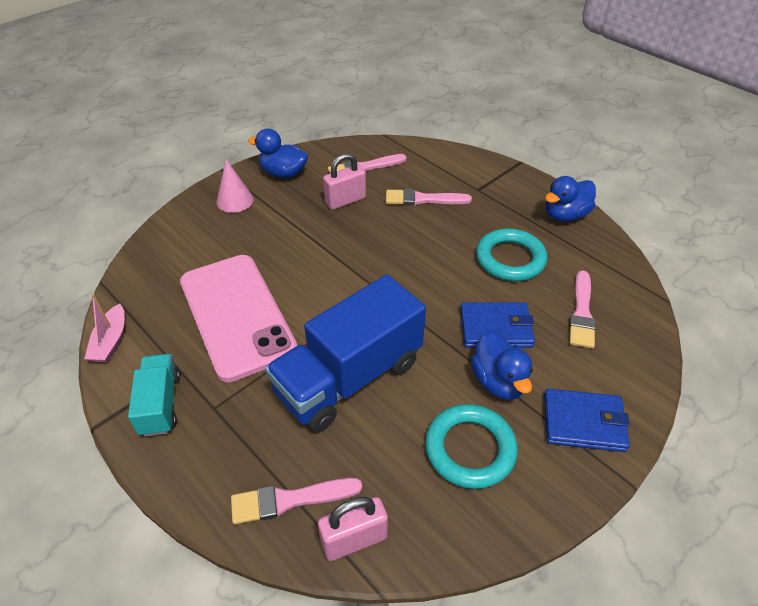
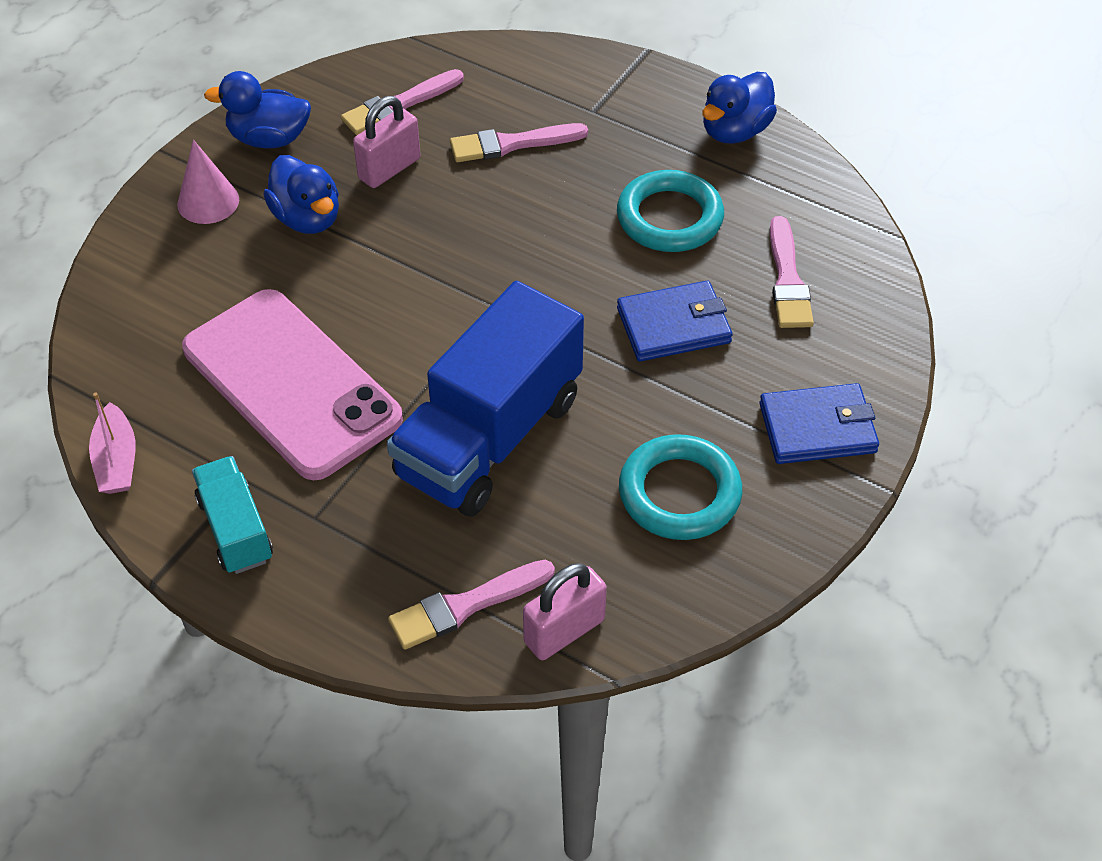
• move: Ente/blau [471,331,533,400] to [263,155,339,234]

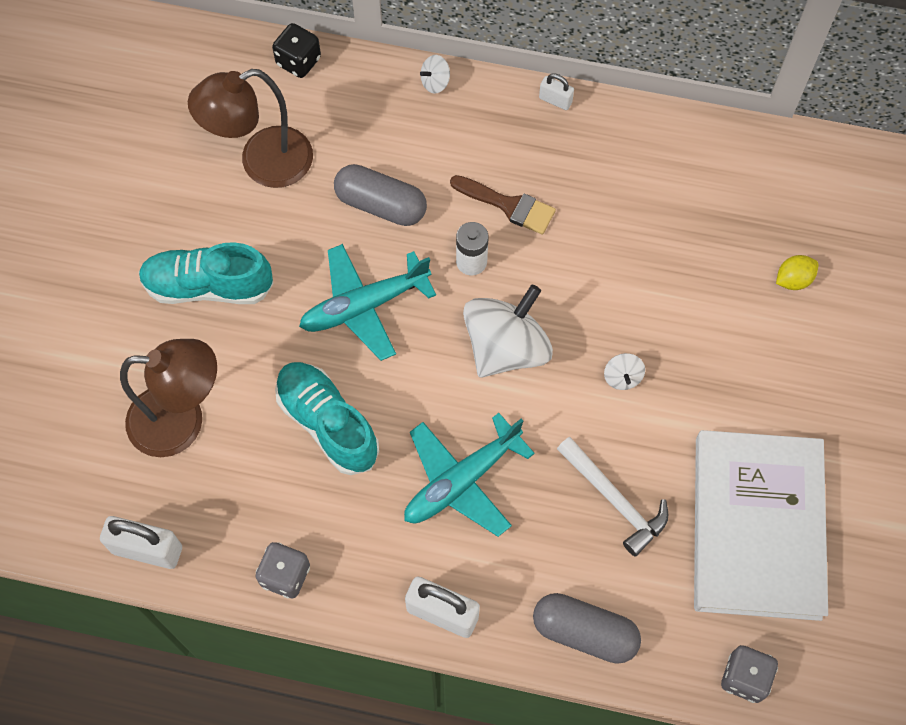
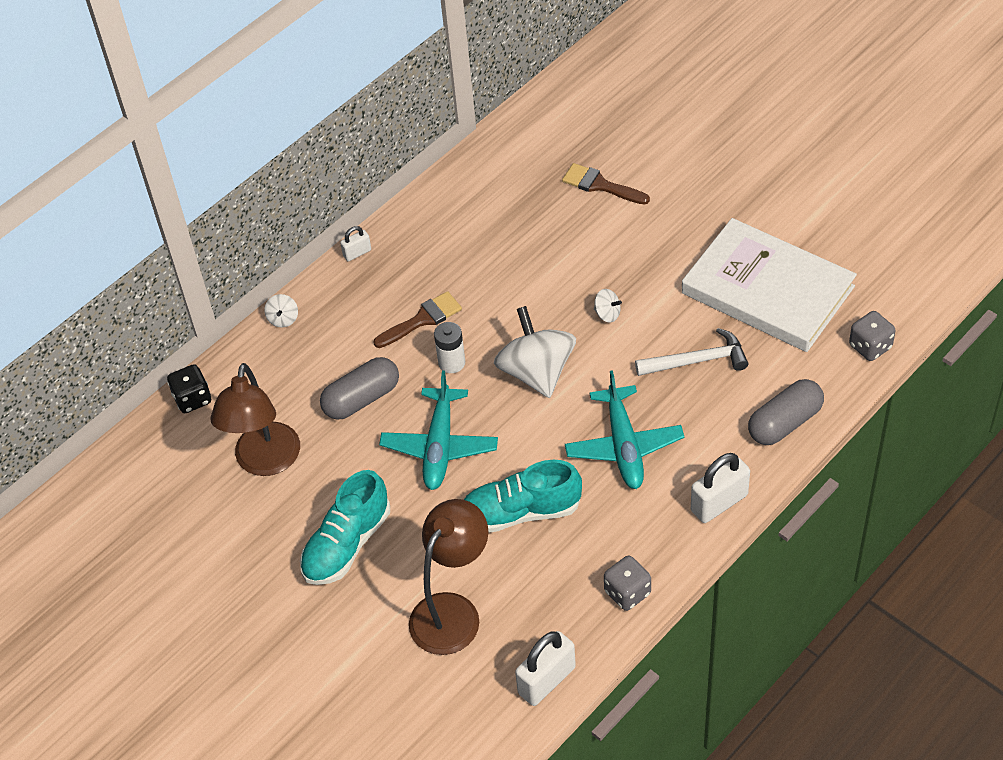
• replace: Zitrone/gelb [776,255,819,290] to Pinsel/braun [562,163,650,205]

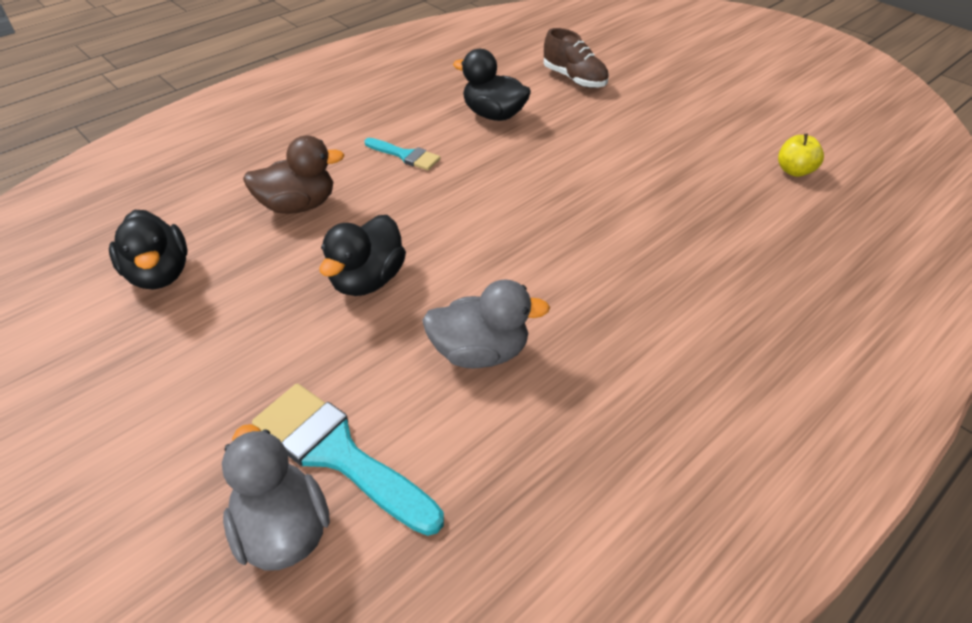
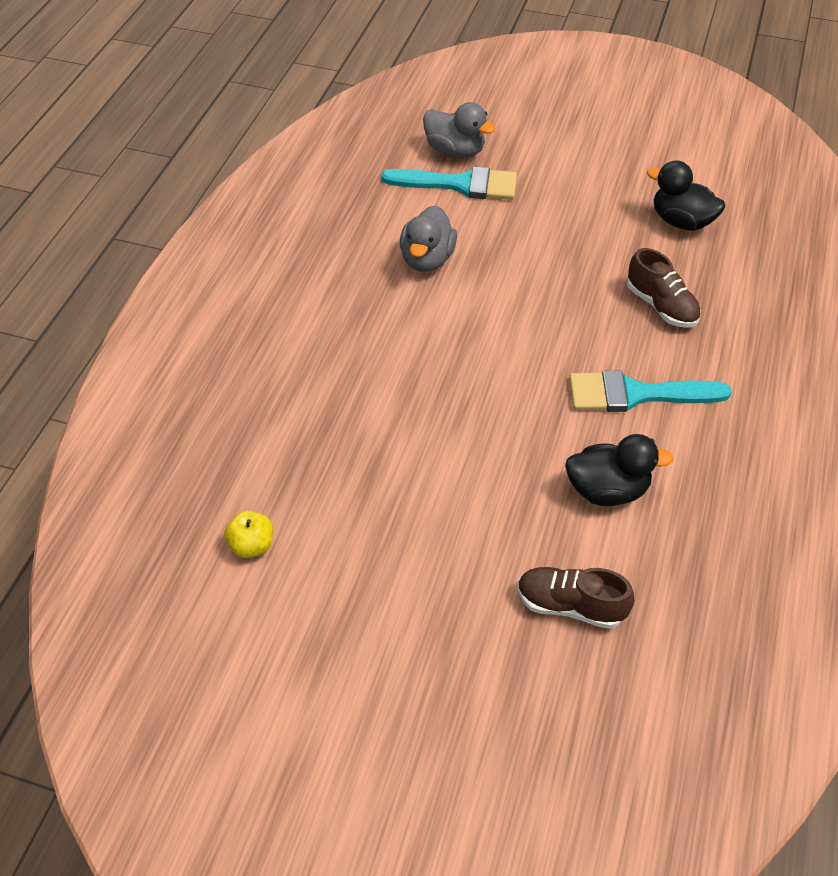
• replace: Ente/braun [243,136,344,214] to Schuh/braun [627,248,701,328]
• delete: Ente/schwarz [319,215,406,296]
• resize: Pinsel/türkis [364,138,441,171] = [569,370,732,412] x1.78
• rotate: Ente/grau [422,279,550,368] = [400,206,457,272] 45 degrees counterclockwise

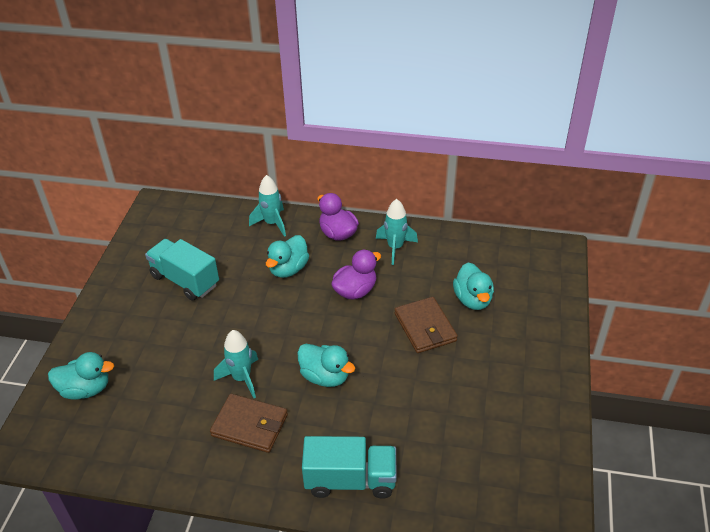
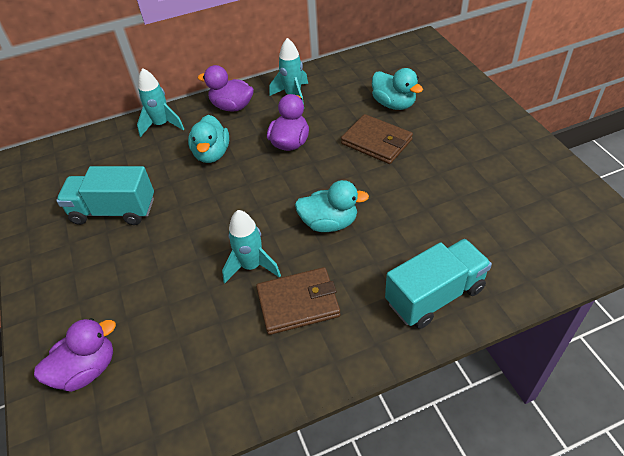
• recolor: Ente/türkis [48,352,114,400] to Ente/lila [34,318,116,392]

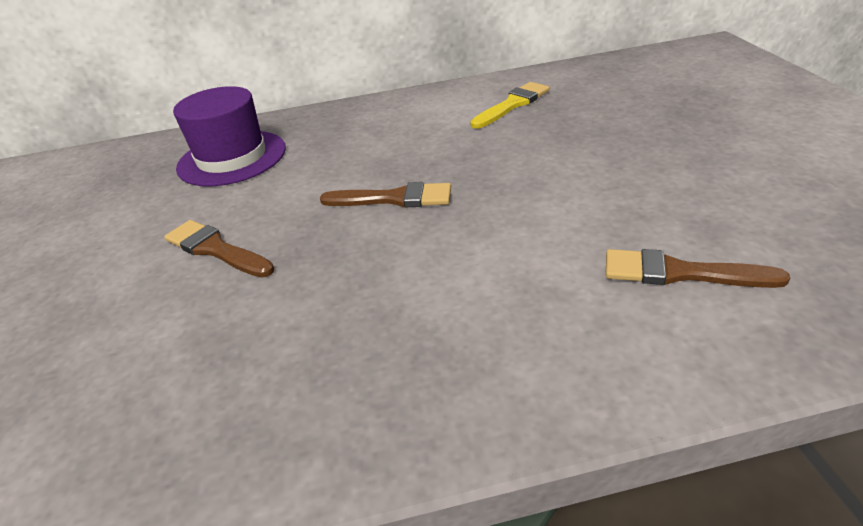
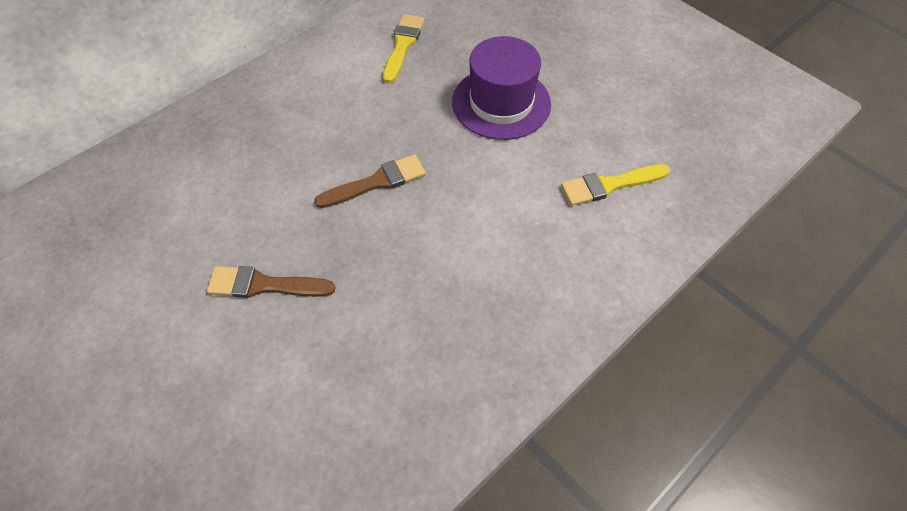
• move: Hut/lila [173,86,286,186] to [452,36,551,140]
• recolor: Pinsel/braun [606,249,790,288] to Pinsel/gelb [561,164,670,206]

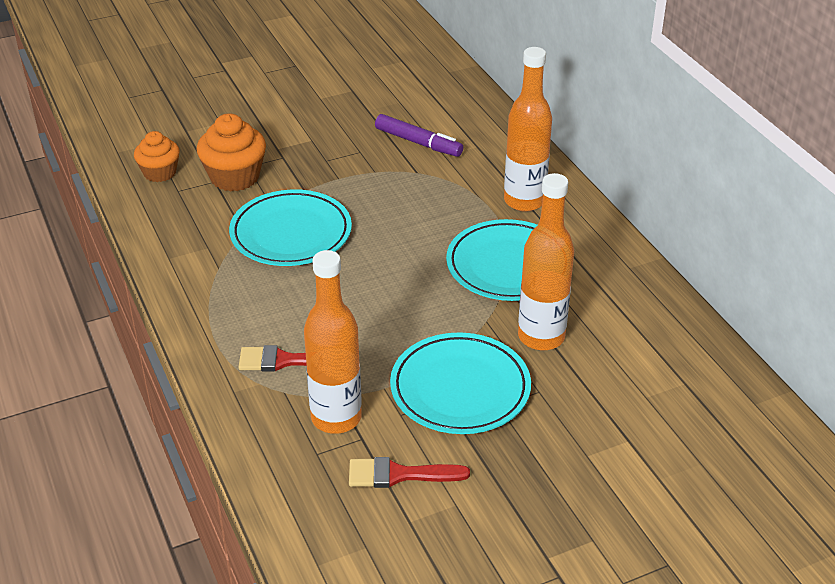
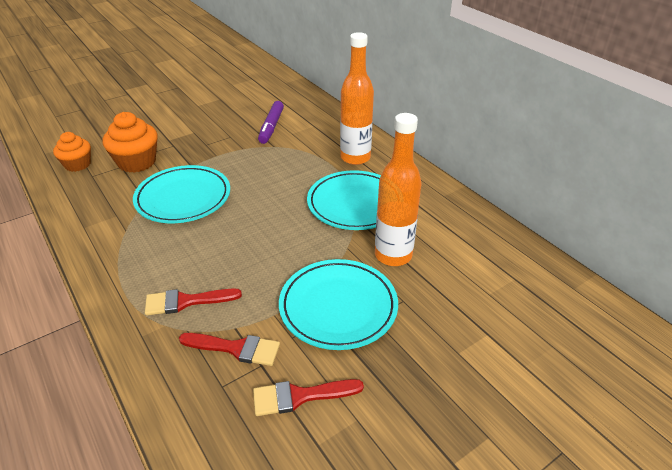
• replace: Flasche/orange [304,250,362,434] to Pinsel/rot [179,333,280,366]
• rotate: Filzstift/lila [375,114,463,157] = [258,101,284,144] 75 degrees clockwise

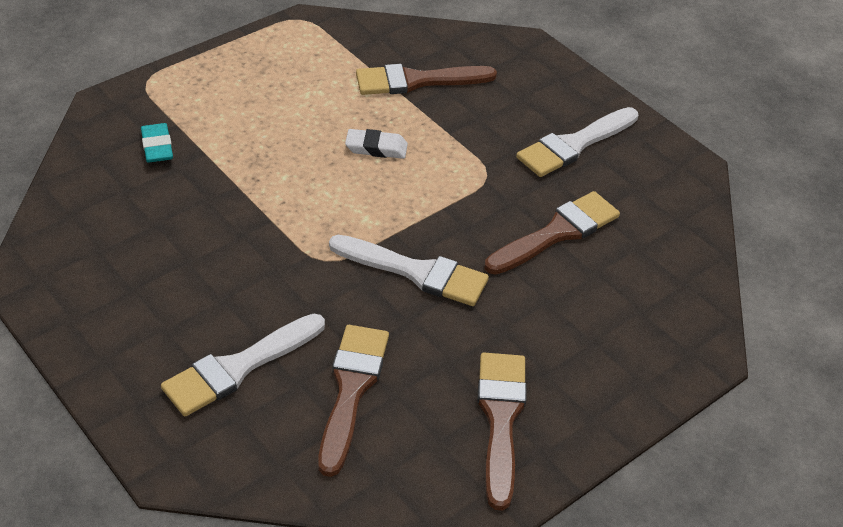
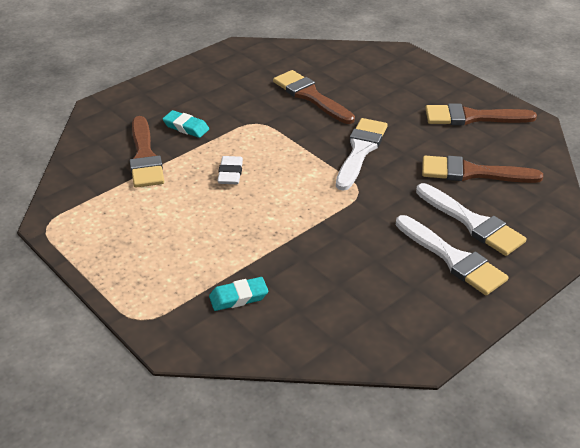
• move: Pinsel/weiß [516,107,638,177] to [396,215,508,295]
• insert: Radiergummi/türkis [163,110,209,138]

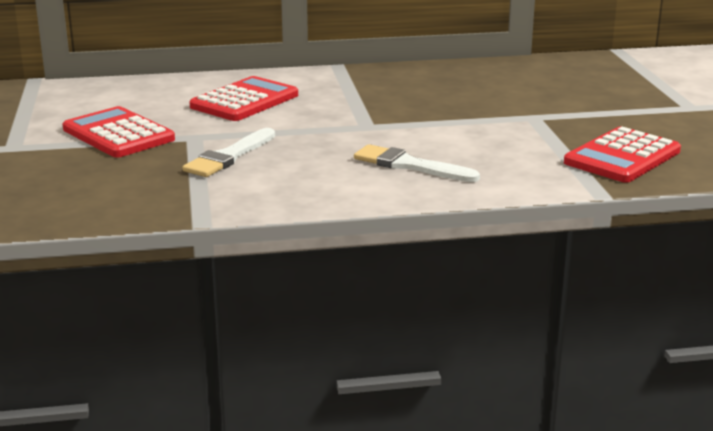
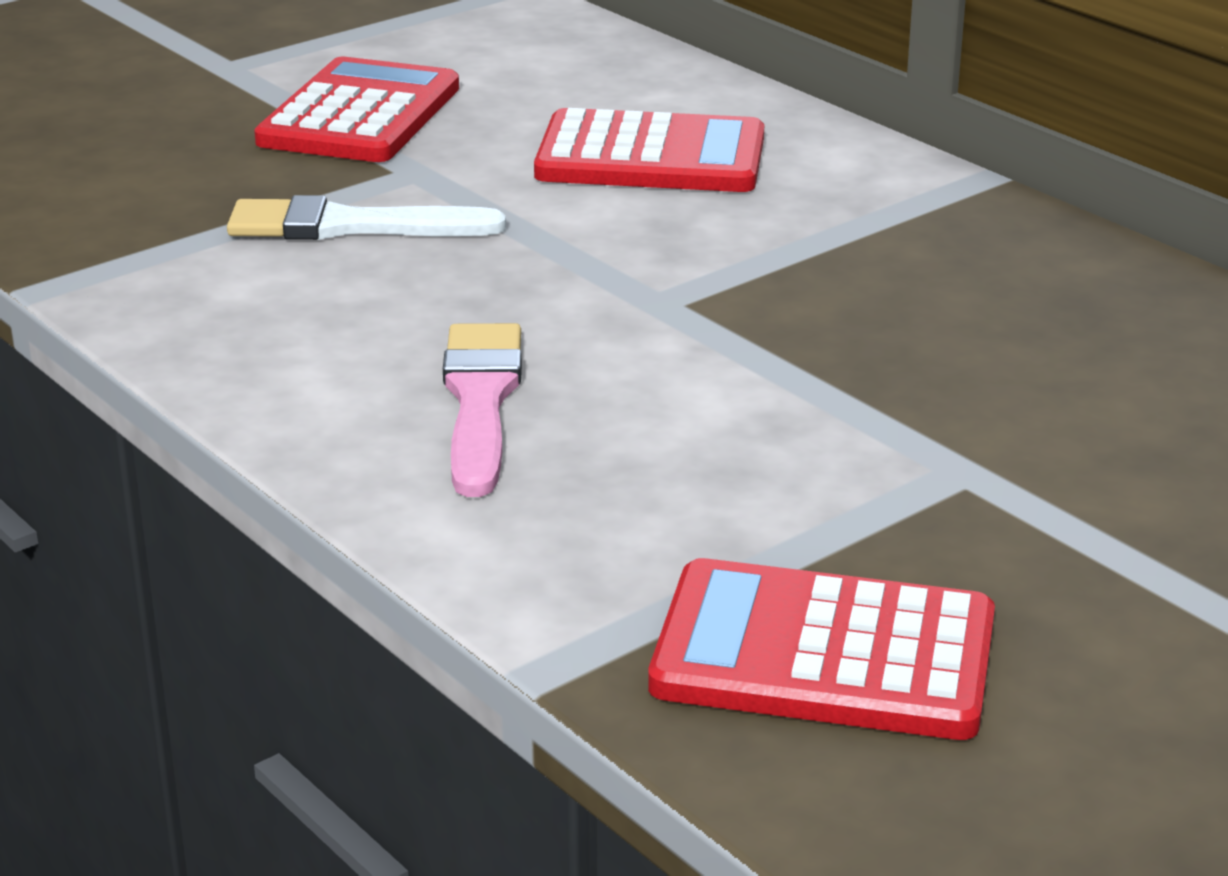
• recolor: Pinsel/weiß [354,144,480,182] to Pinsel/rosa [443,323,522,497]

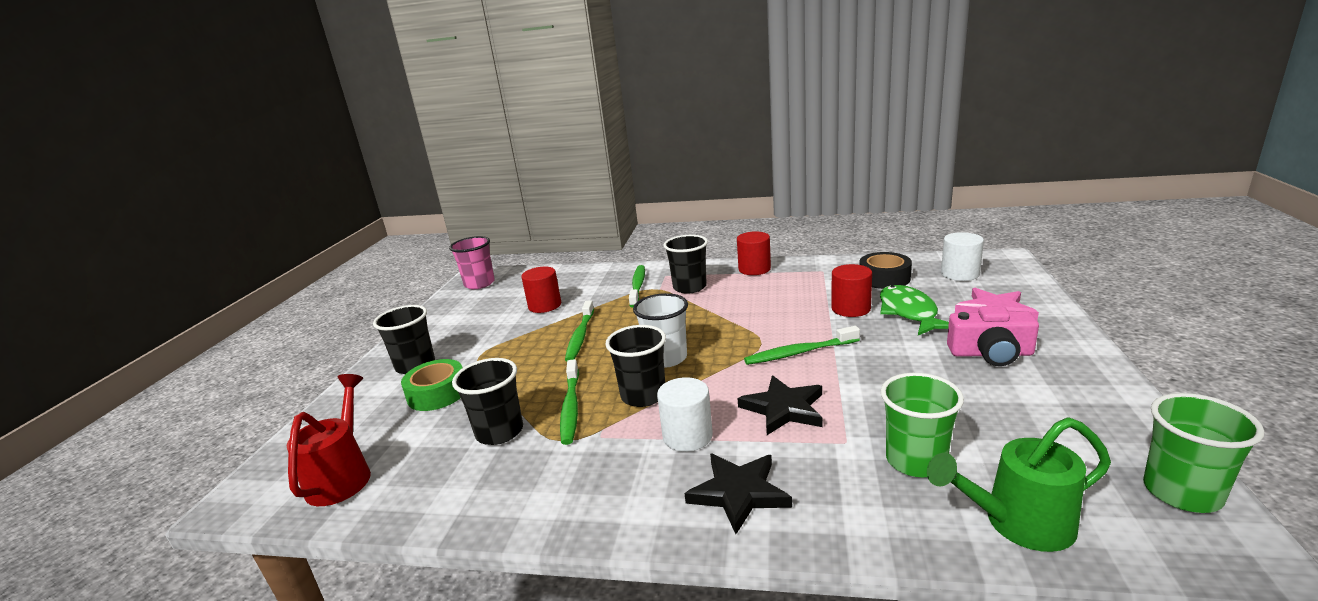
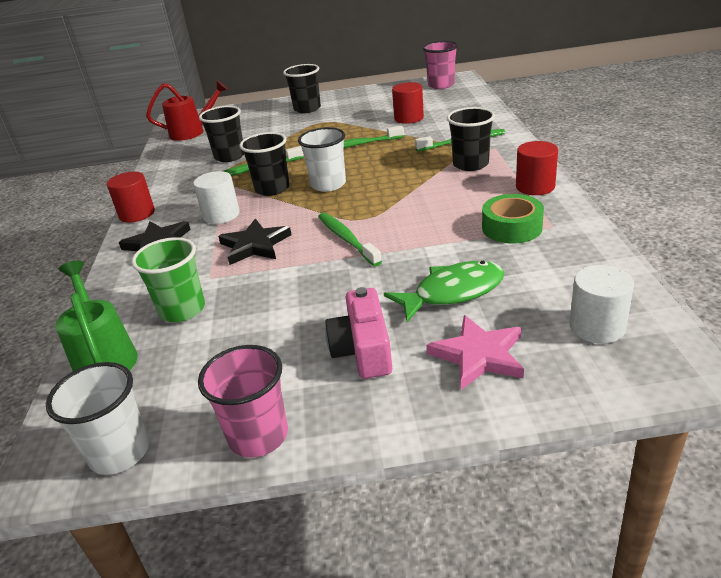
• move: Klebeband/grün [401,359,462,411] to [482,194,544,244]
• move: Vollzylinder/rot [831,264,872,317] to [107,172,155,223]
• delete: Klebeband/schwarz [859,252,912,289]
• recolor: Becher/grün [1143,393,1264,513] to Becher/weiß [46,362,149,475]
• insert: Becher/rosa [198,345,288,458]

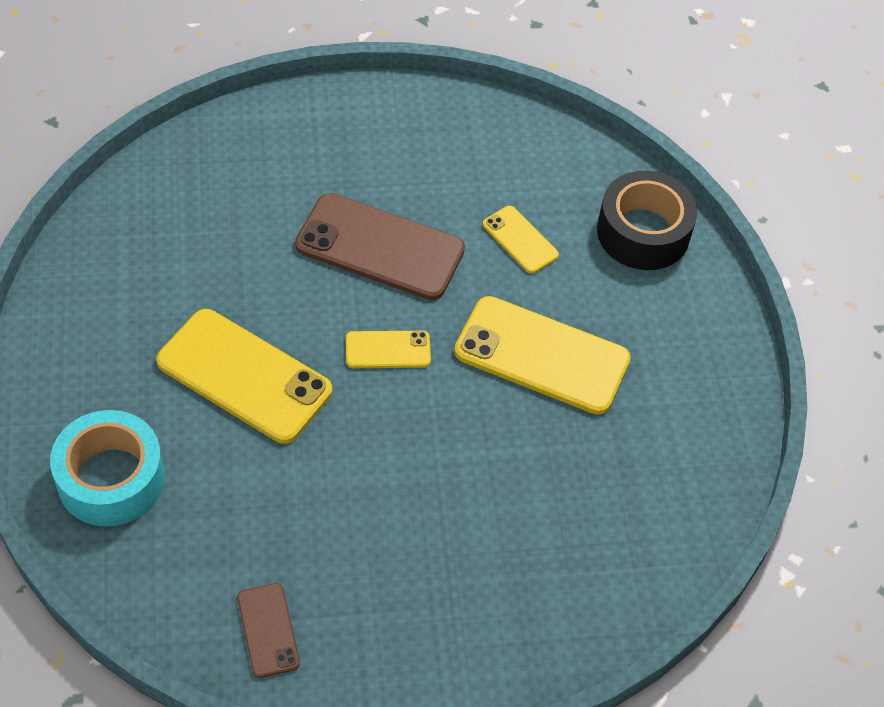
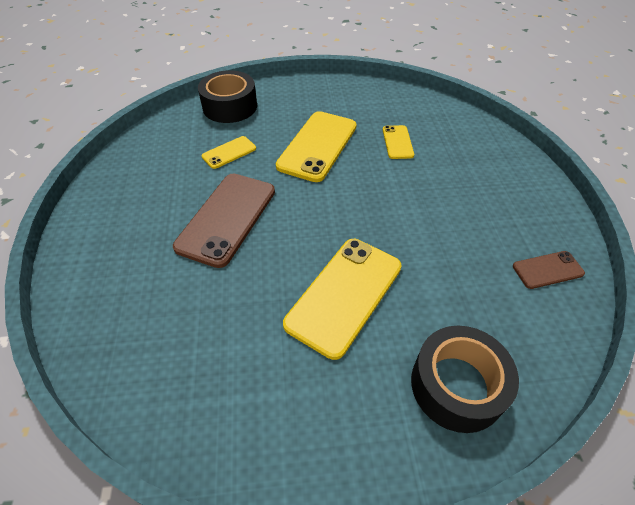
• recolor: Klebeband/türkis [50,410,165,527] to Klebeband/schwarz [411,326,519,433]
• move: Handy/gelb [346,331,431,368] to [383,125,414,159]

